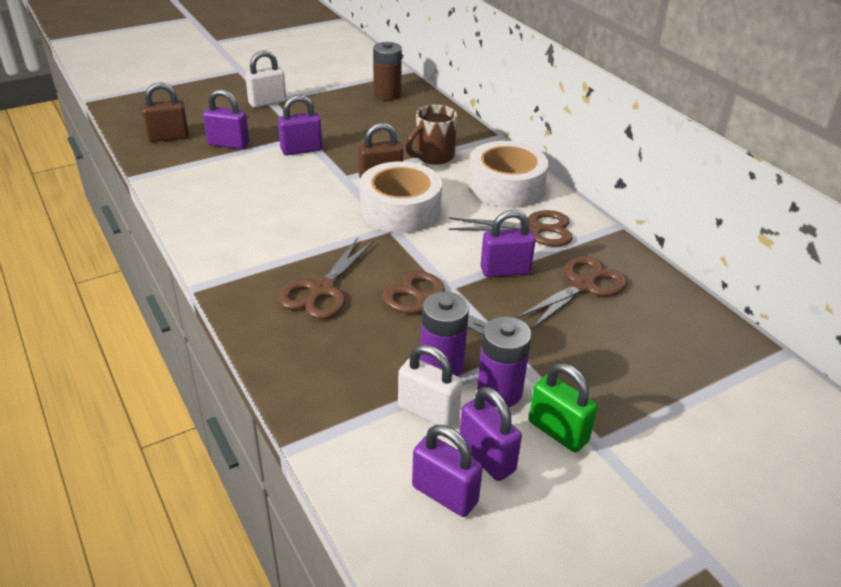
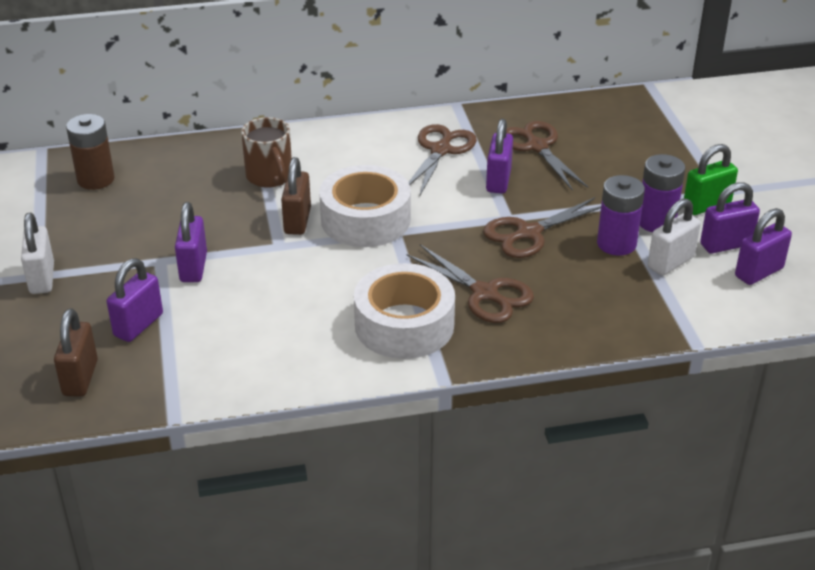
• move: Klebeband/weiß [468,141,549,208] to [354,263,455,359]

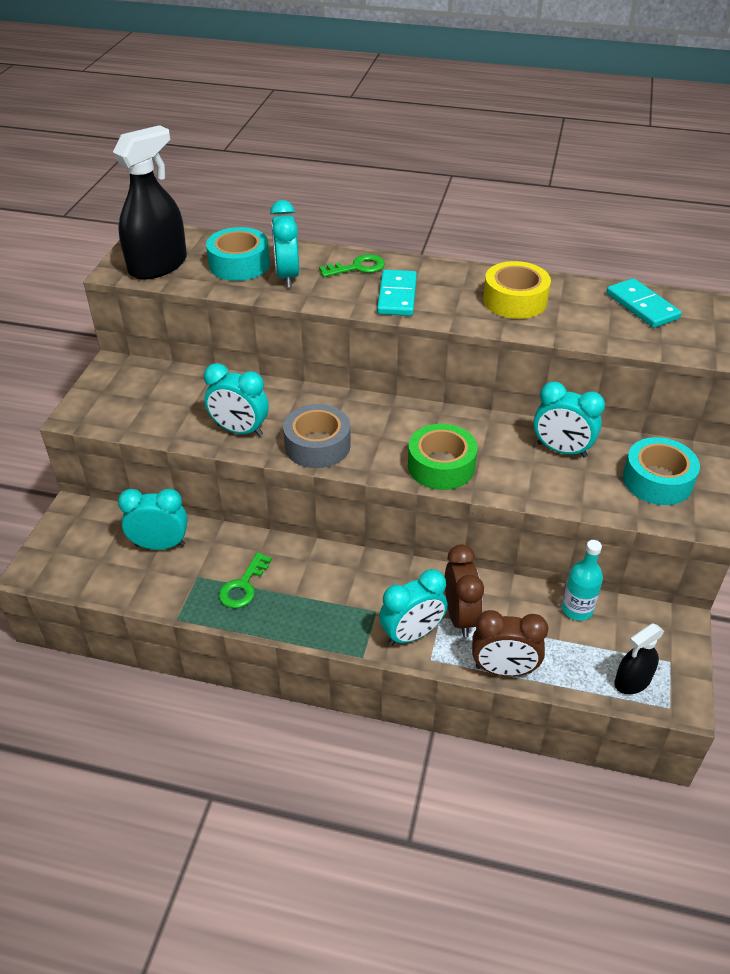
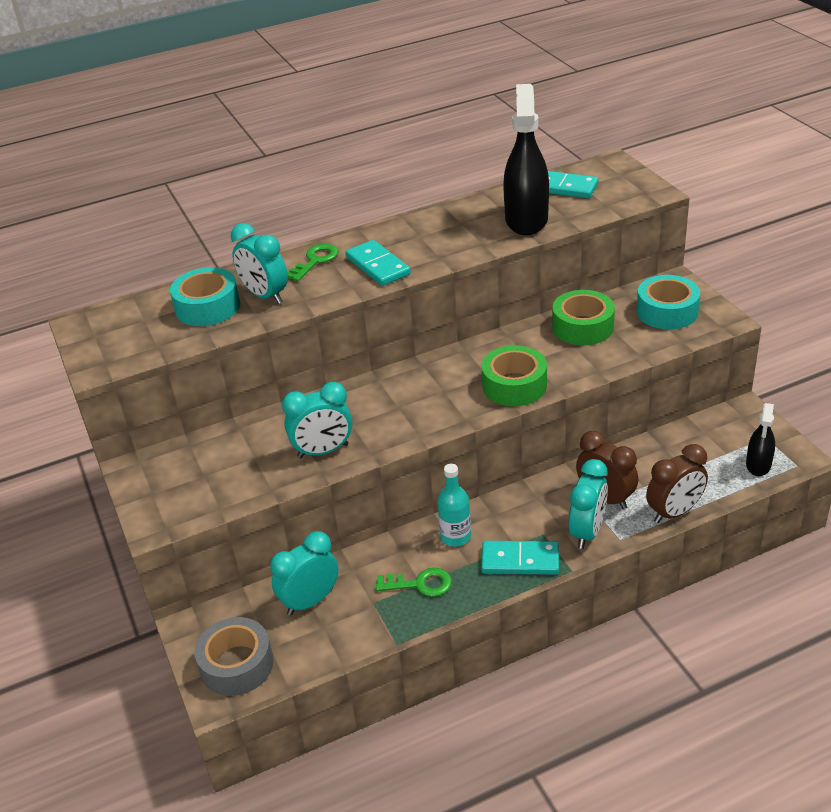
• move: Sprühflasche/schwarz [113,125,187,279] to [503,84,549,235]
• rotate: Schlüssel/grün [219,552,272,608] = [376,568,452,597] 75 degrees counterclockwise
• move: Klebeband/grau [283,404,351,468] to [195,617,274,696]
• delete: Klebeband/gelb [483,261,551,319]
• replace: Wecker/türkis [534,381,605,458] to Klebeband/grün [552,290,615,345]
• move: Flasche/türkis [562,540,603,621] to [438,464,471,546]
• insert: Dominostein/türkis [481,541,559,575]

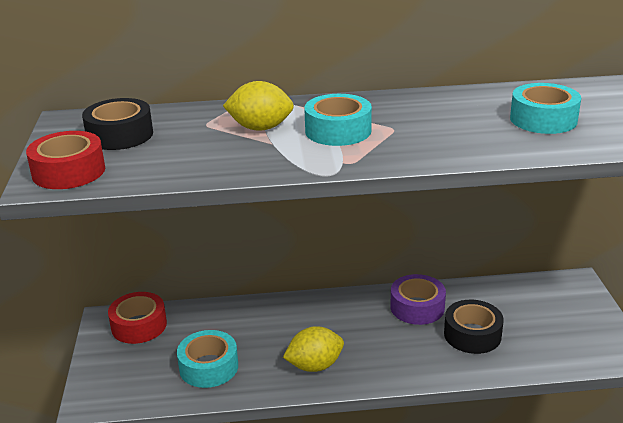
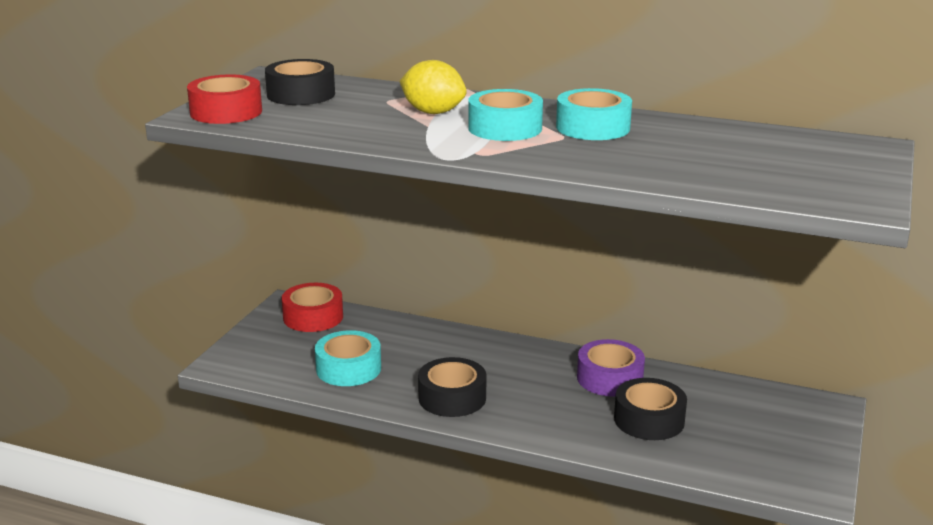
• replace: Zitrone/gelb [283,326,344,372] to Klebeband/schwarz [418,357,487,417]
• move: Klebeband/türkis [510,83,581,134] to [556,88,632,140]

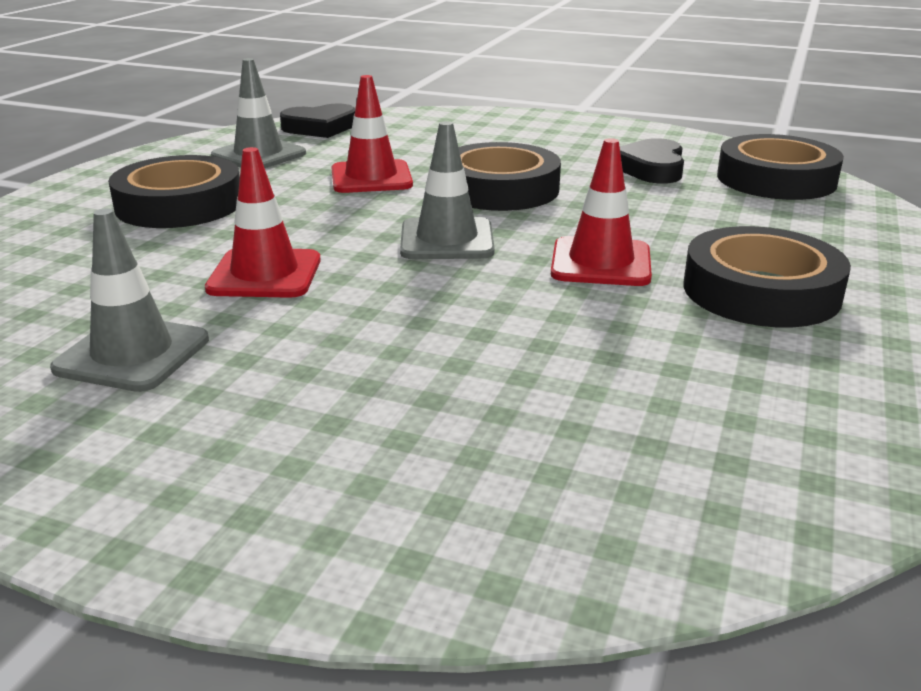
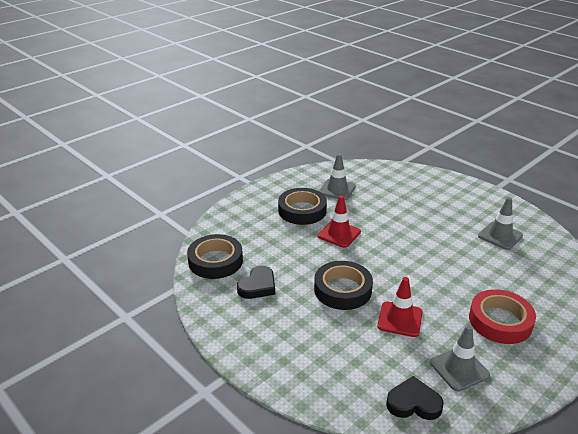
• recolor: Klebeband/schwarz [108,155,240,228] to Klebeband/rot [469,289,536,344]
• delete: Leitkegel/rot [205,147,321,298]
• move: Leitkegel/grau [400,121,495,259] to [319,154,356,200]

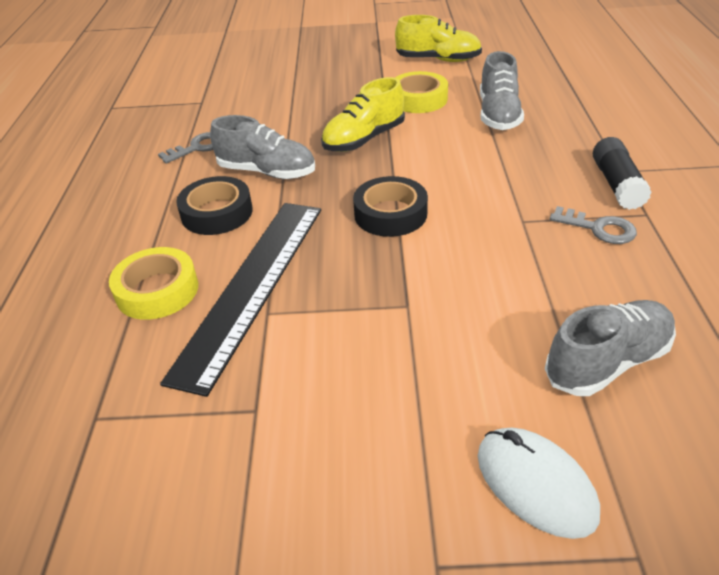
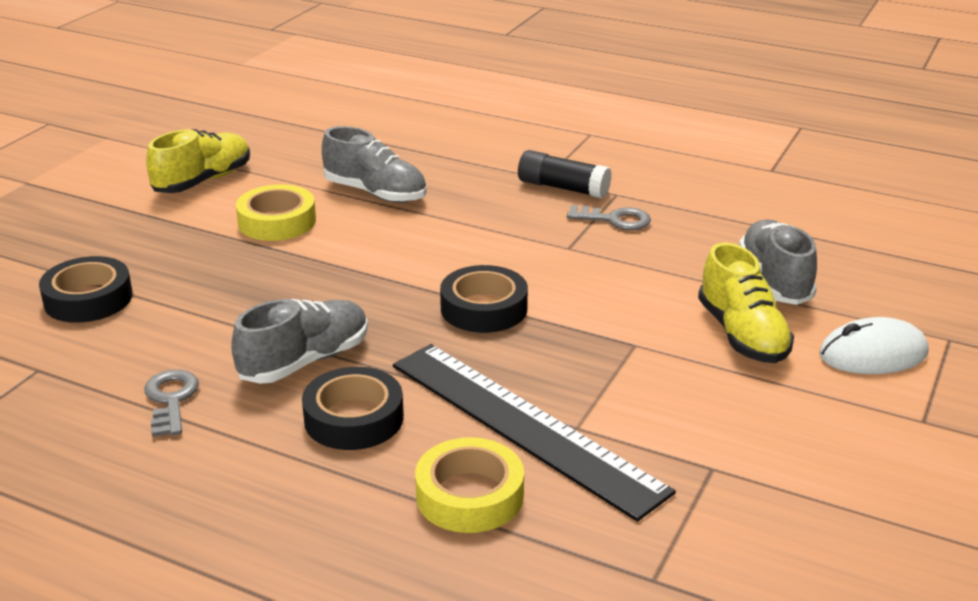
• move: Schuh/gelb [321,77,405,152] to [698,243,794,363]
• rotate: Schlüssel/grau [550,206,637,244] = [567,205,651,230] 45 degrees clockwise
• insert: Klebeband/schwarz [39,256,133,323]

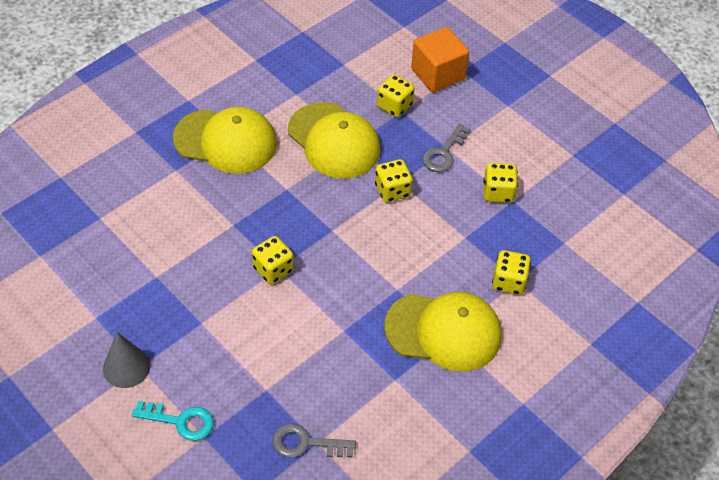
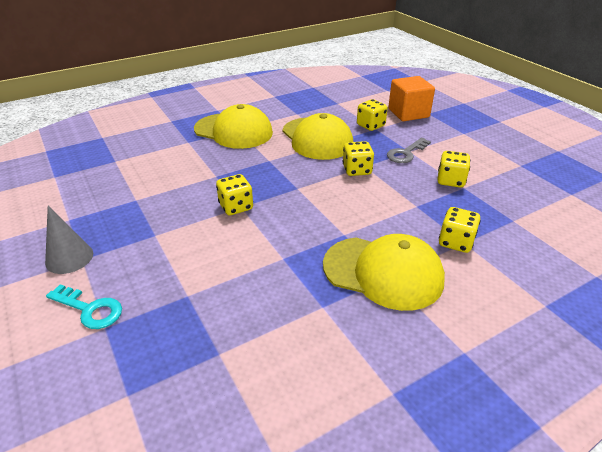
• delete: Schlüssel/grau [272,423,356,458]

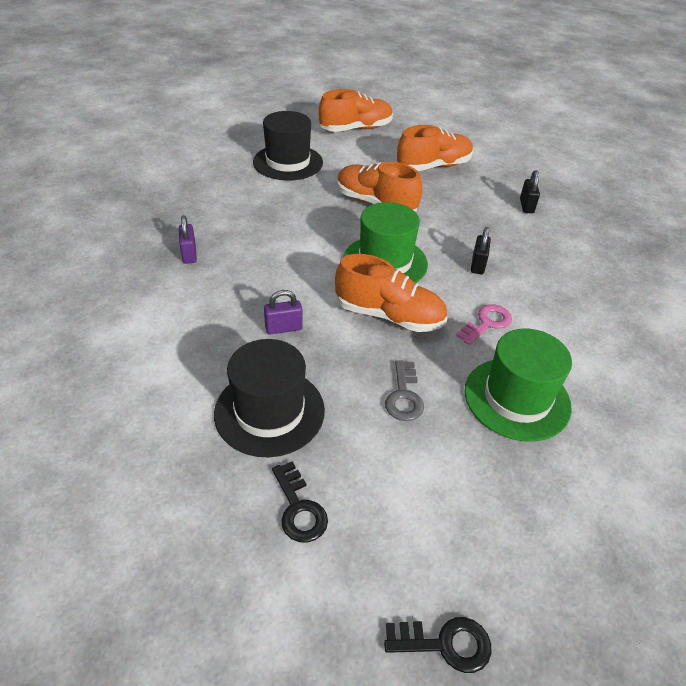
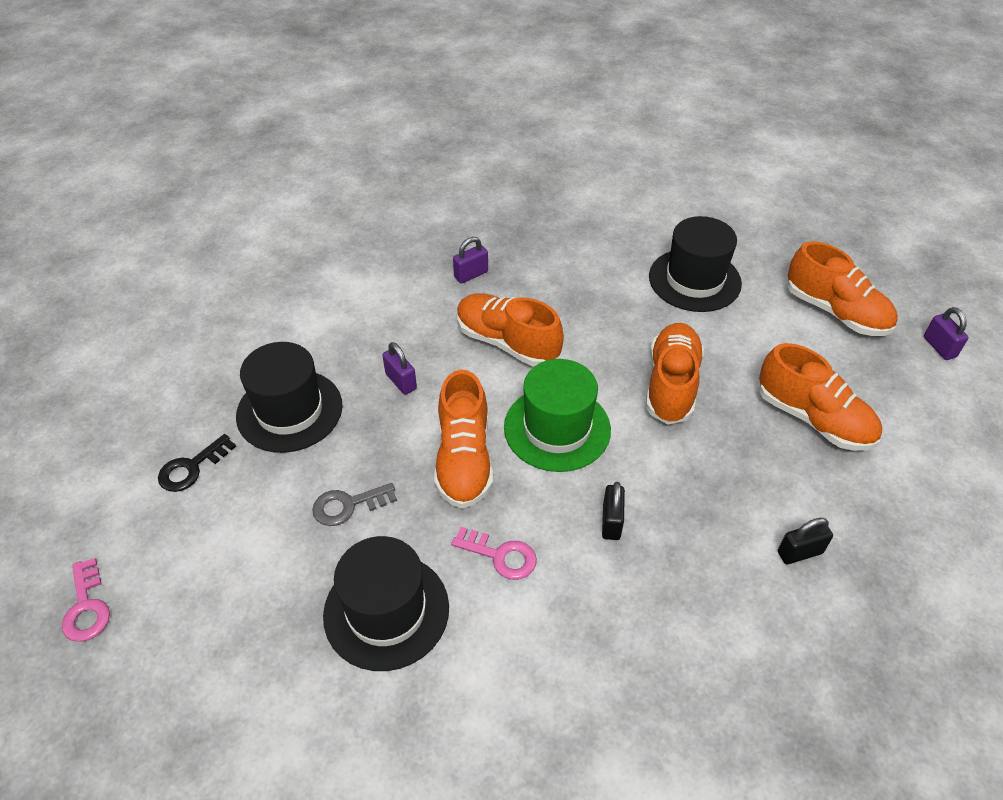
• recolor: Schlüssel/schwarz [384,617,491,673] to Schlüssel/rosa [62,558,110,642]
• recolor: Hut/grün [465,328,572,442] to Hut/schwarz [323,536,449,671]
• rotate: Vorhängeschloss/schwarz [471,227,491,274] = [602,482,625,540] 75 degrees counterclockwise
• insert: Schuh/orange [457,293,564,367]
• insert: Vorhängeschloss/lila [924,307,969,360]

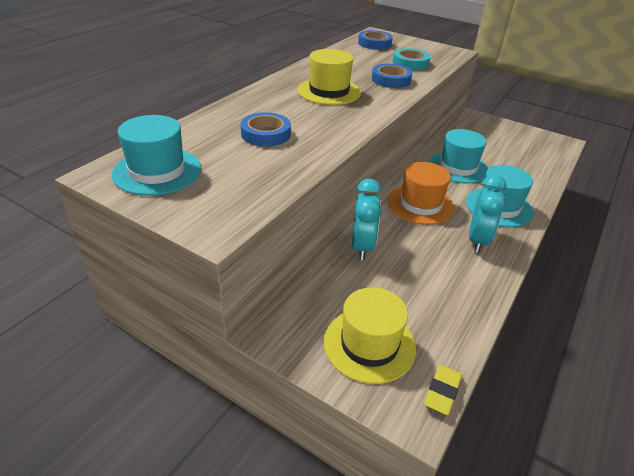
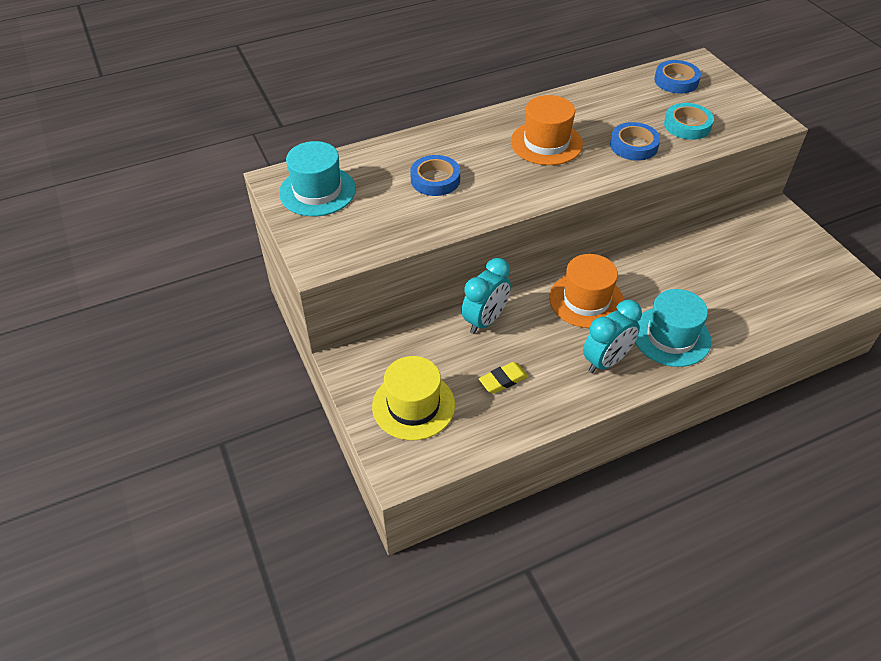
• recolor: Hut/gelb [298,49,361,105] to Hut/orange [511,95,583,165]
• move: Radiergummi/gelb [424,365,462,415] to [479,362,529,394]
• delete: Hut/türkis [429,129,488,184]

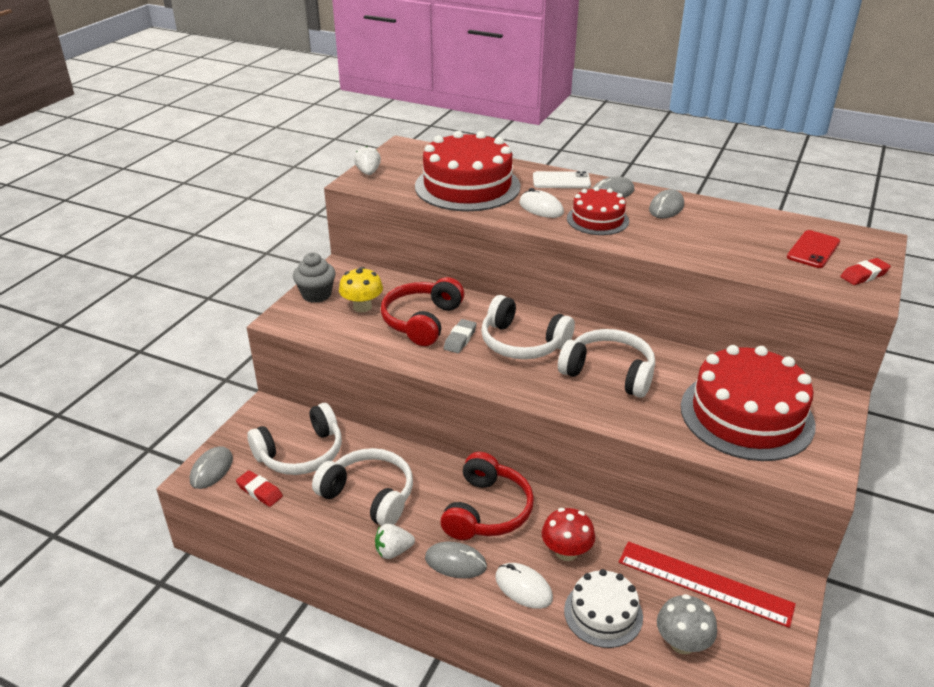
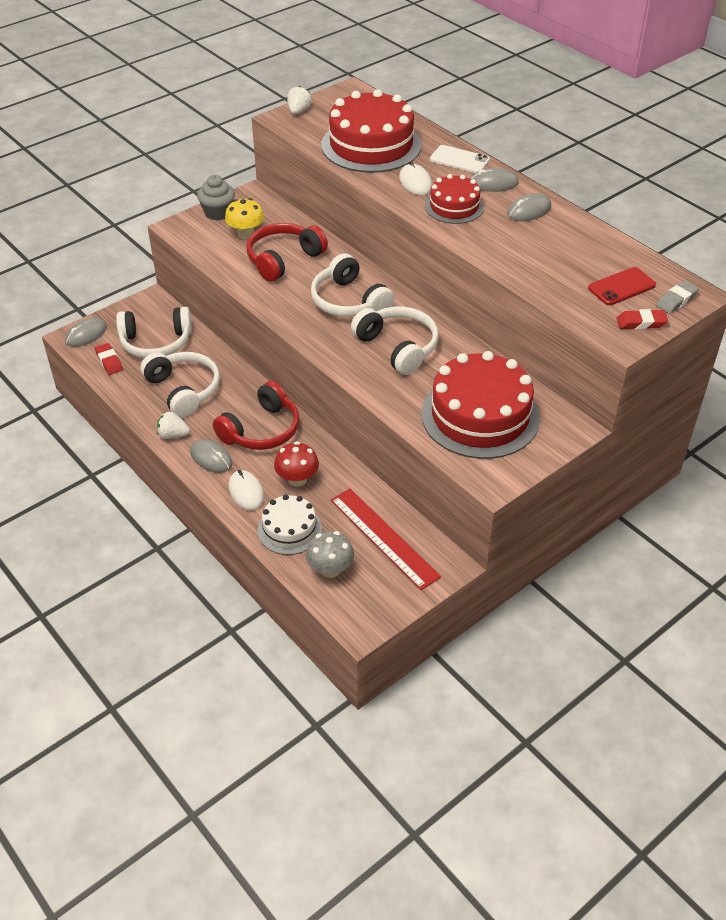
• move: Radiergummi/grau [444,319,477,353] to [656,281,699,314]

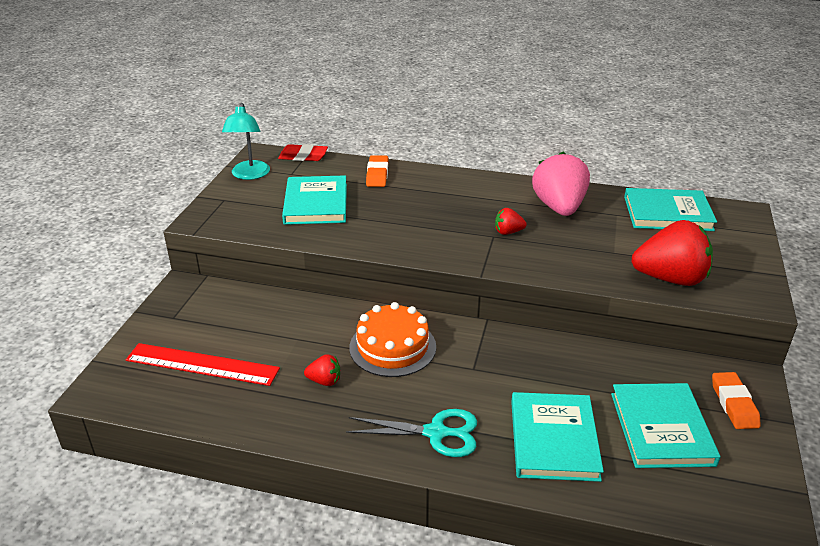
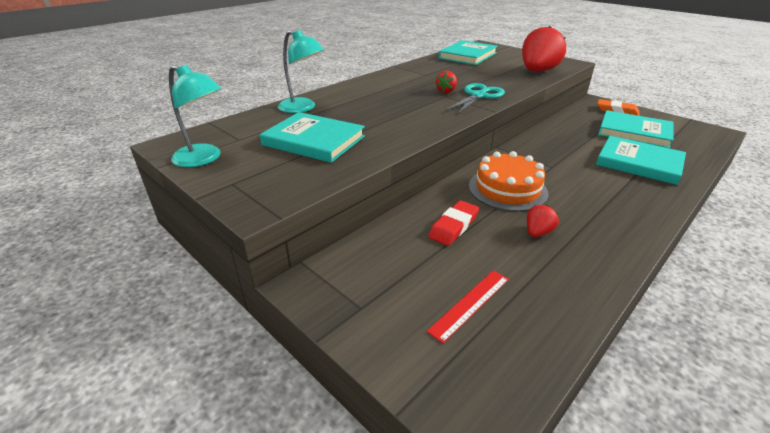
• resize: Lineal/rot [126,343,280,386] = [427,271,509,343] x0.61
• move: Radiergummi/rot [278,144,328,161] to [428,200,479,246]
• move: Schere/türkis [346,409,477,457] to [445,83,505,114]
• replace: Radiergummi/orange [366,155,389,187] to Lampe/türkis [278,30,324,113]
• delete: Erdbeere/rosa [532,152,590,216]

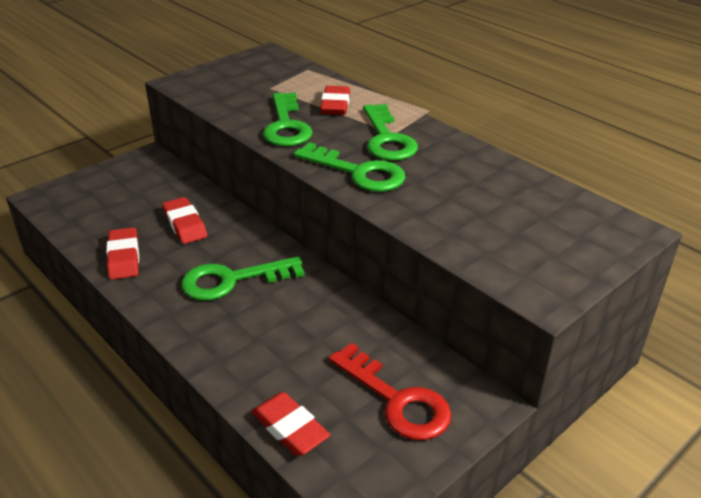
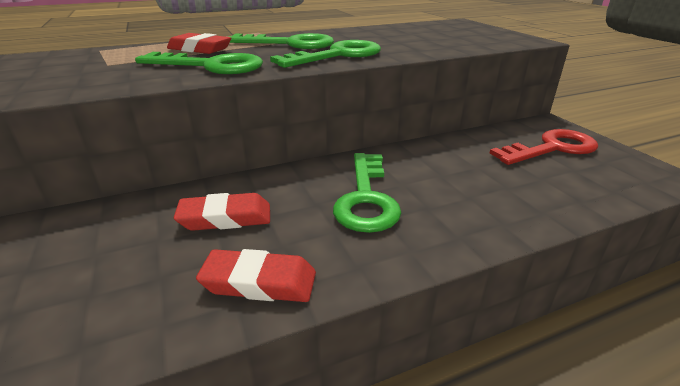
• delete: Radiergummi/rot [251,392,330,456]

